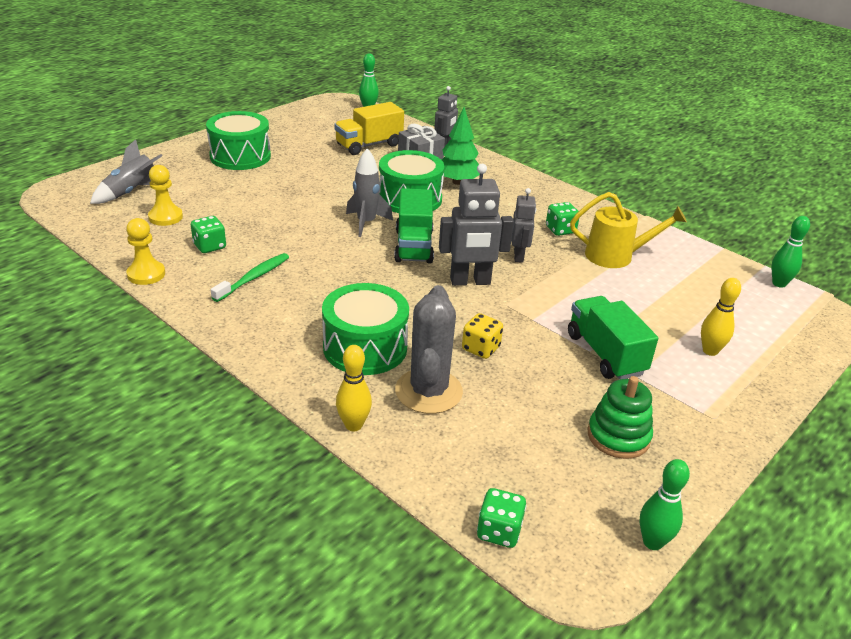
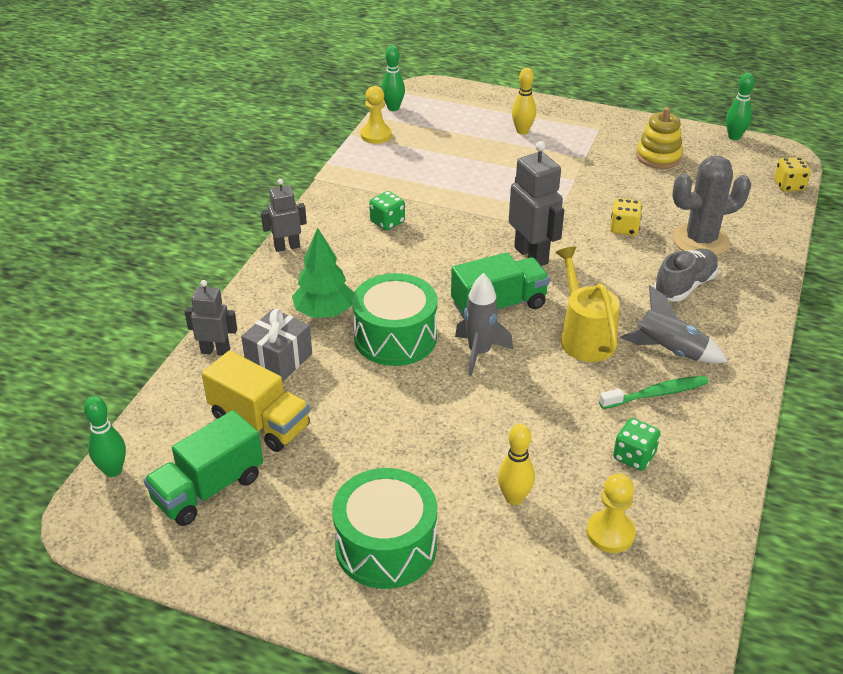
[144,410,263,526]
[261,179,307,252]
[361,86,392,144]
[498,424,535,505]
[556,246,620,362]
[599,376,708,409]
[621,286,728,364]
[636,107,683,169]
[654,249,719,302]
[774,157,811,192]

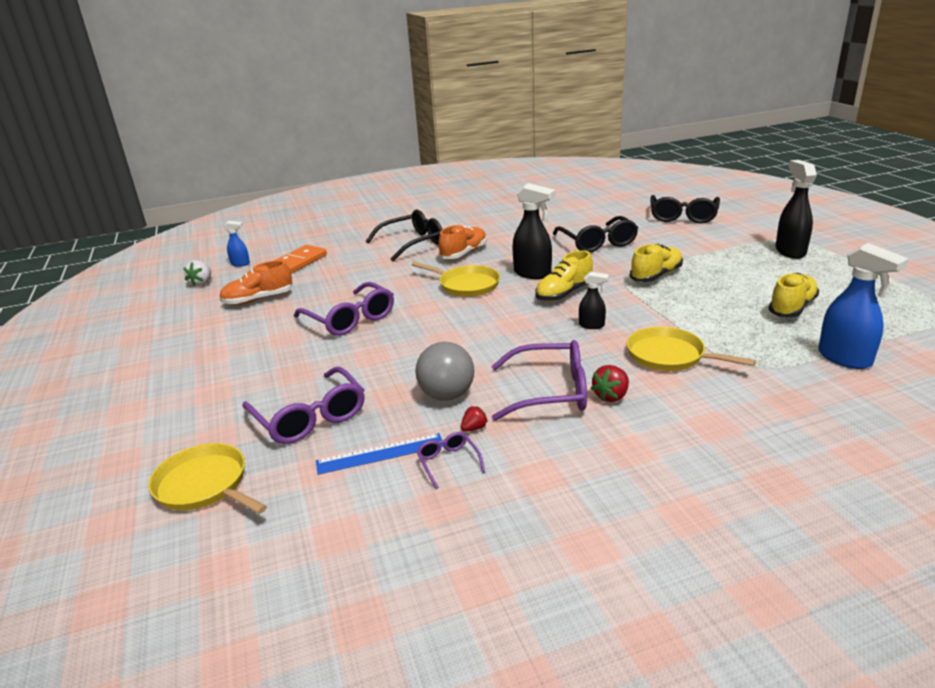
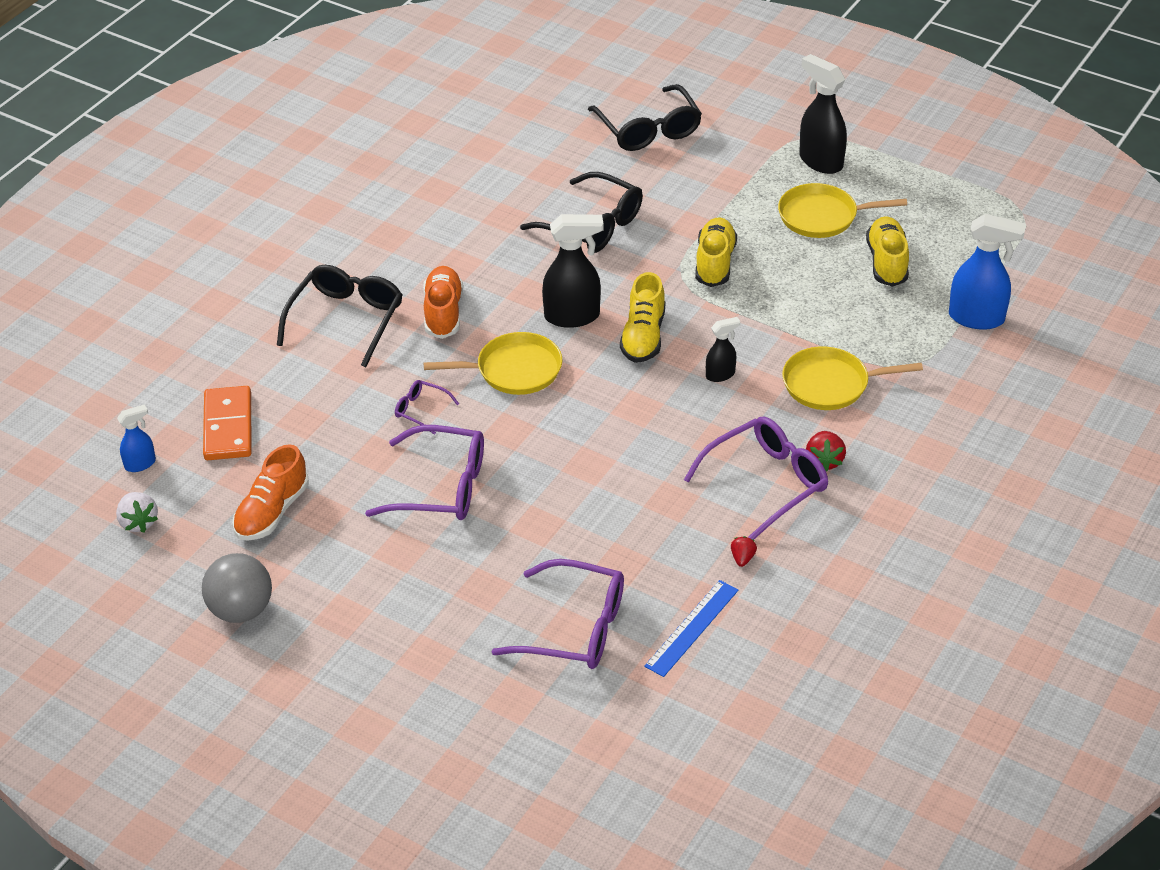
[202,553,272,623]
[395,380,459,435]
[778,183,907,238]

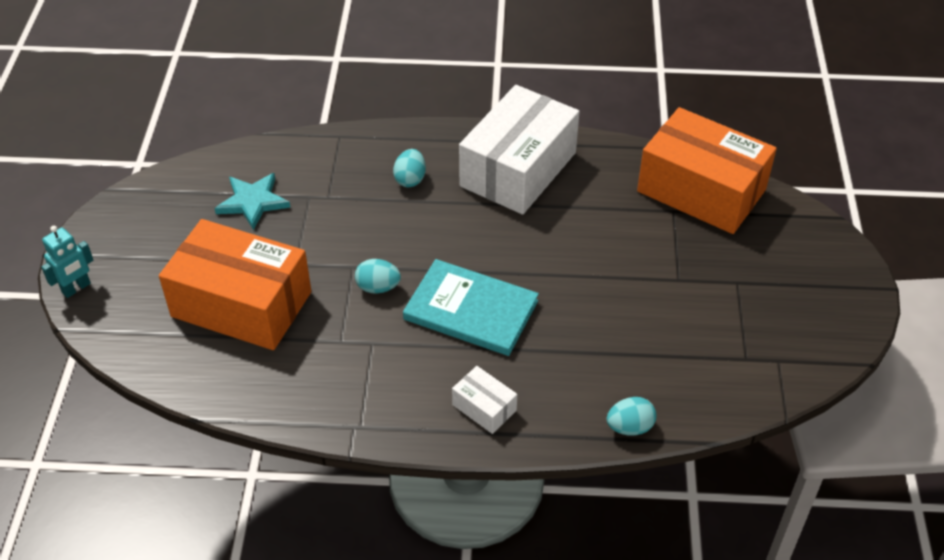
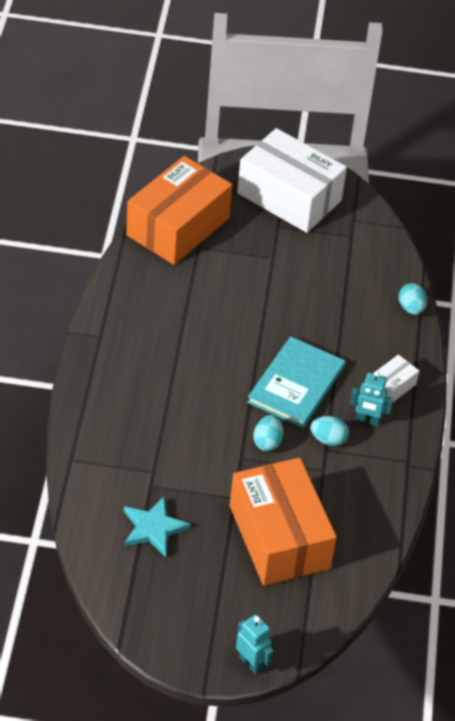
[230,458,337,586]
[237,128,347,233]
[310,416,349,446]
[350,371,393,426]

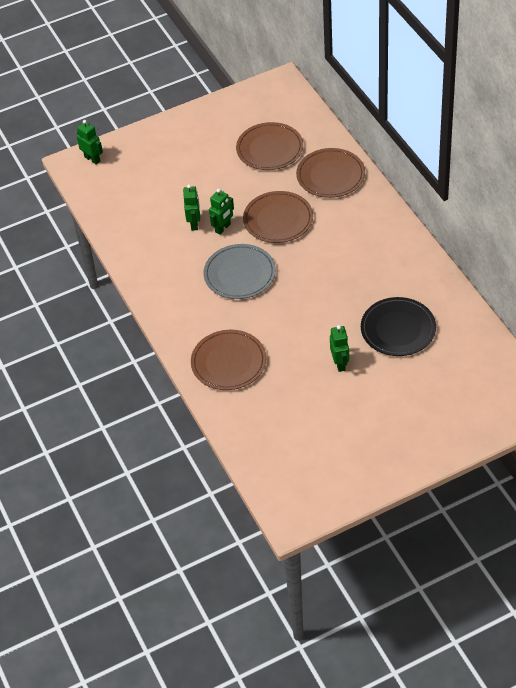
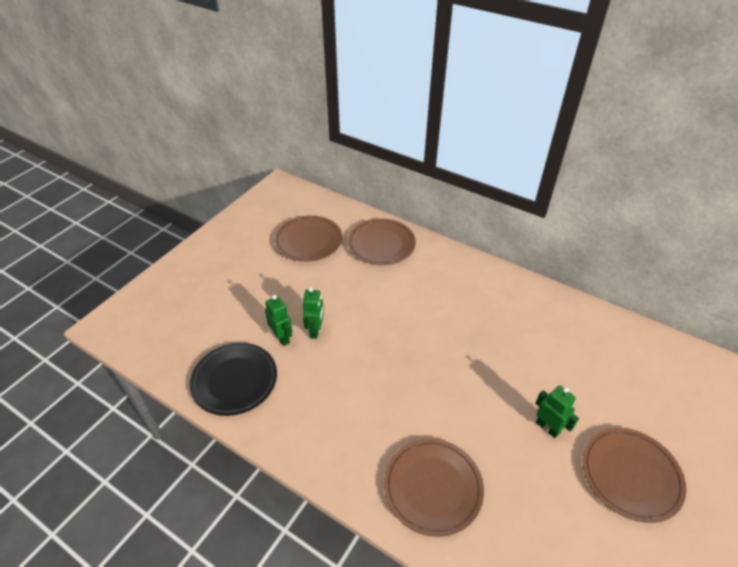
[190,343,277,416]
[582,428,686,523]
[77,120,103,165] (first image)
[203,244,276,299] (first image)

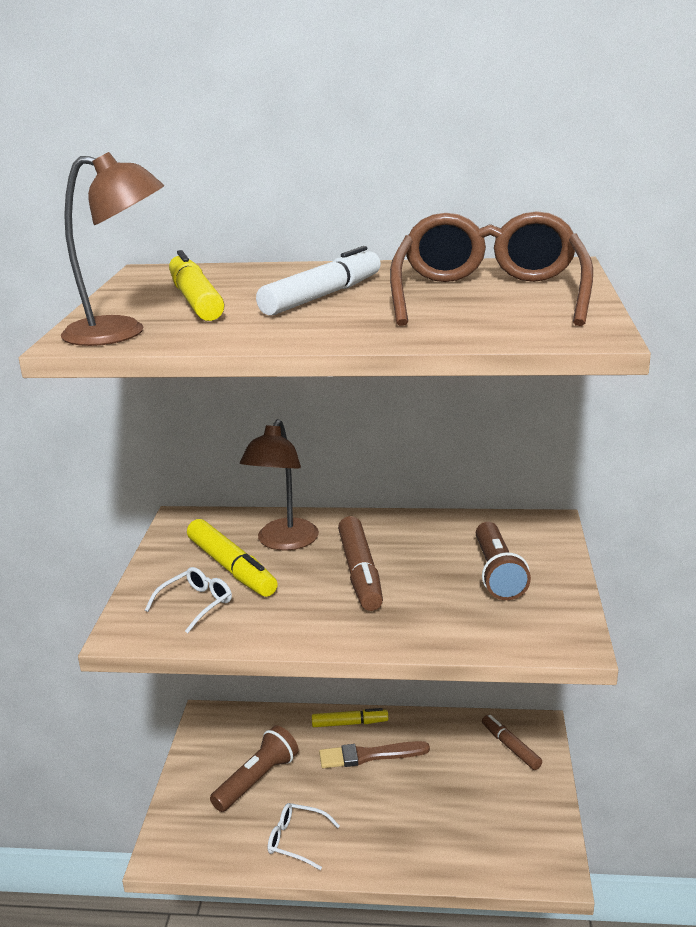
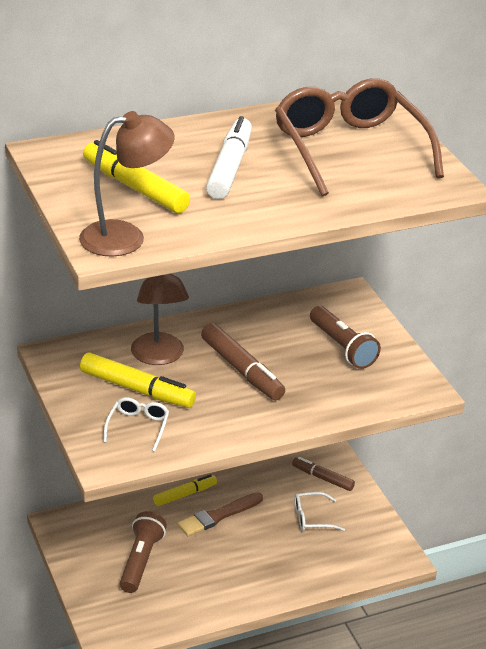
[294,492,345,531]

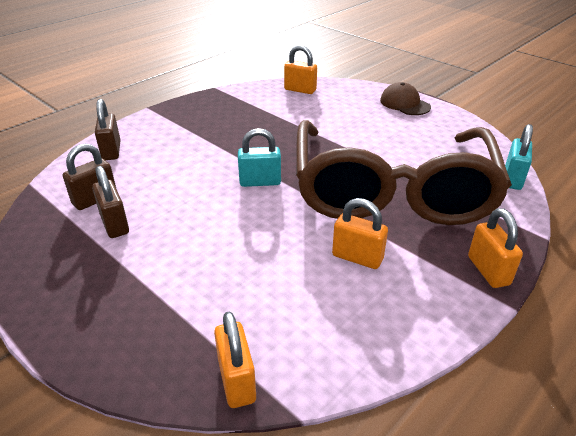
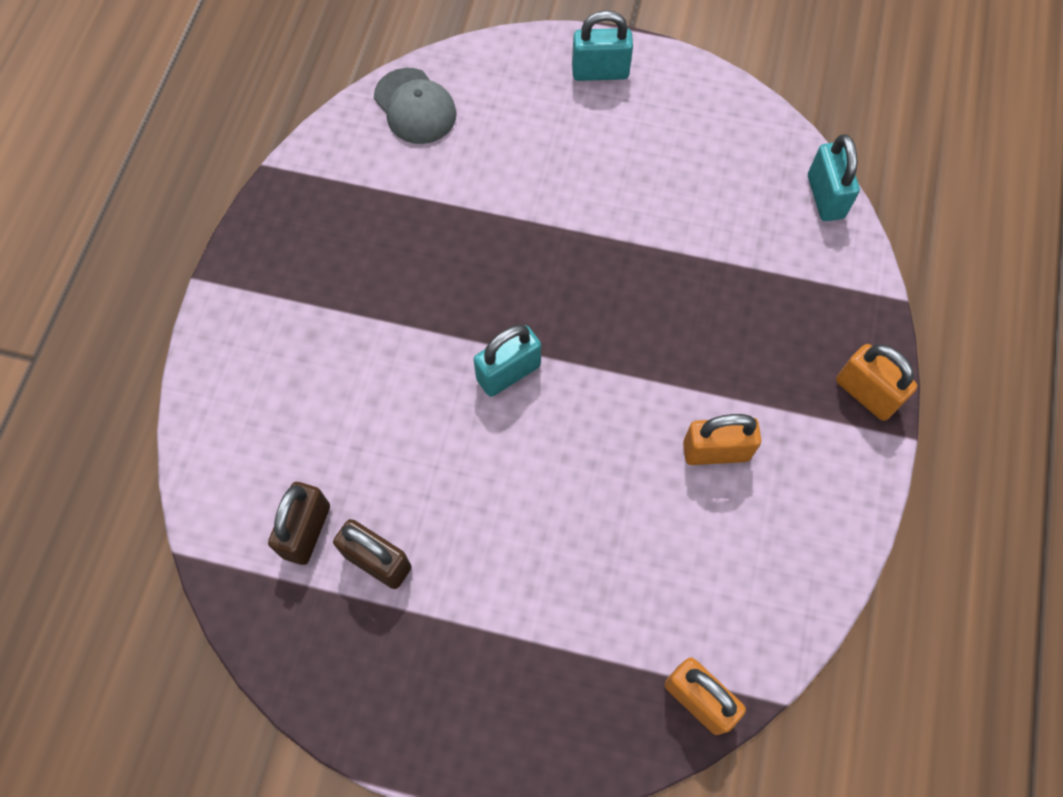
[374,68,457,144]
[572,10,633,81]
[95,99,120,160] (first image)
[296,120,512,225] (first image)

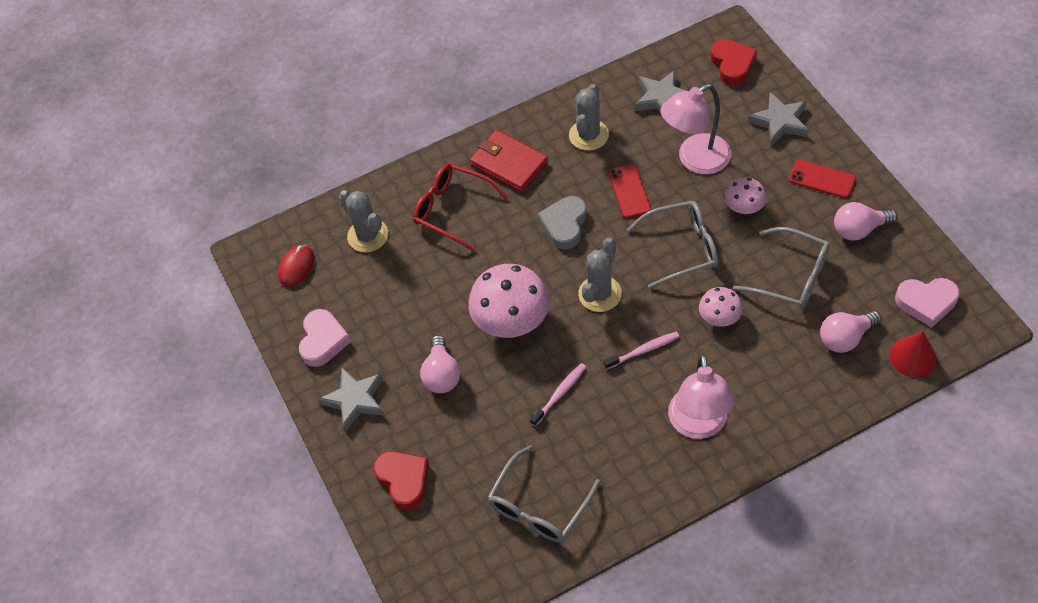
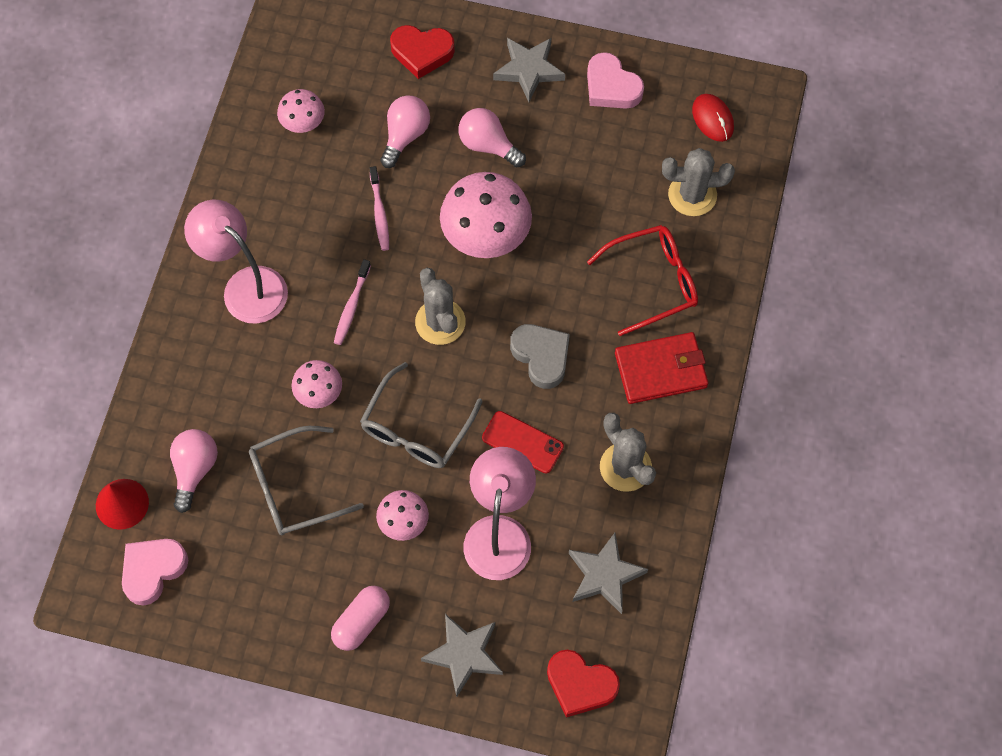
[277,89,325,133]
[331,586,390,651]
[380,95,430,168]

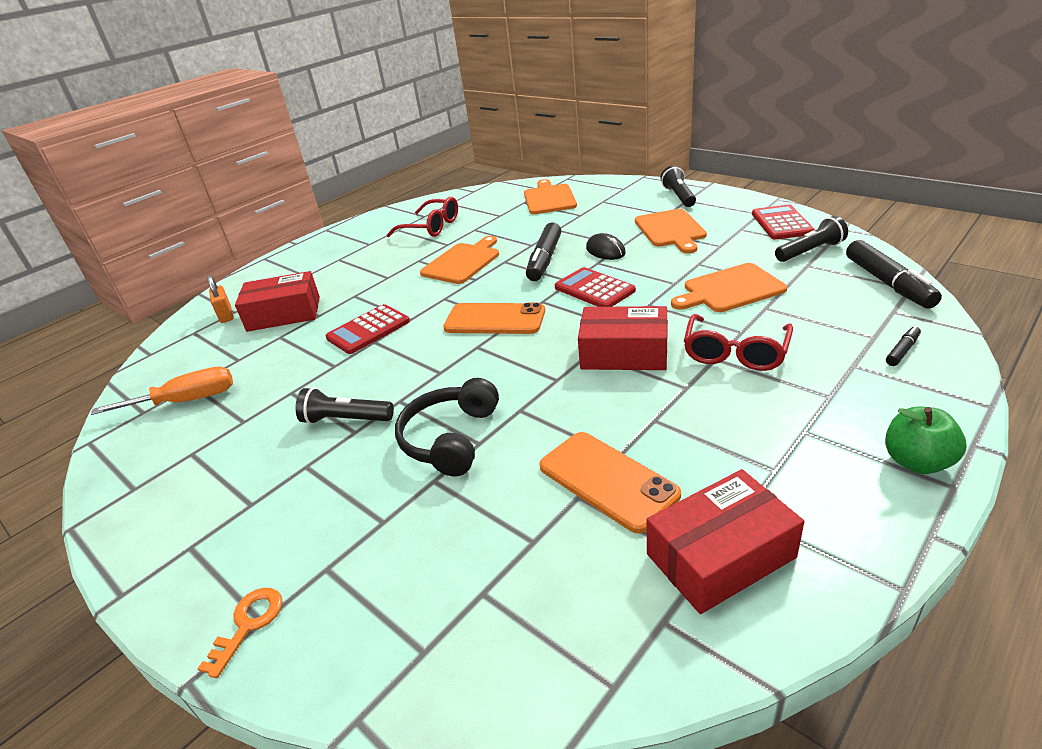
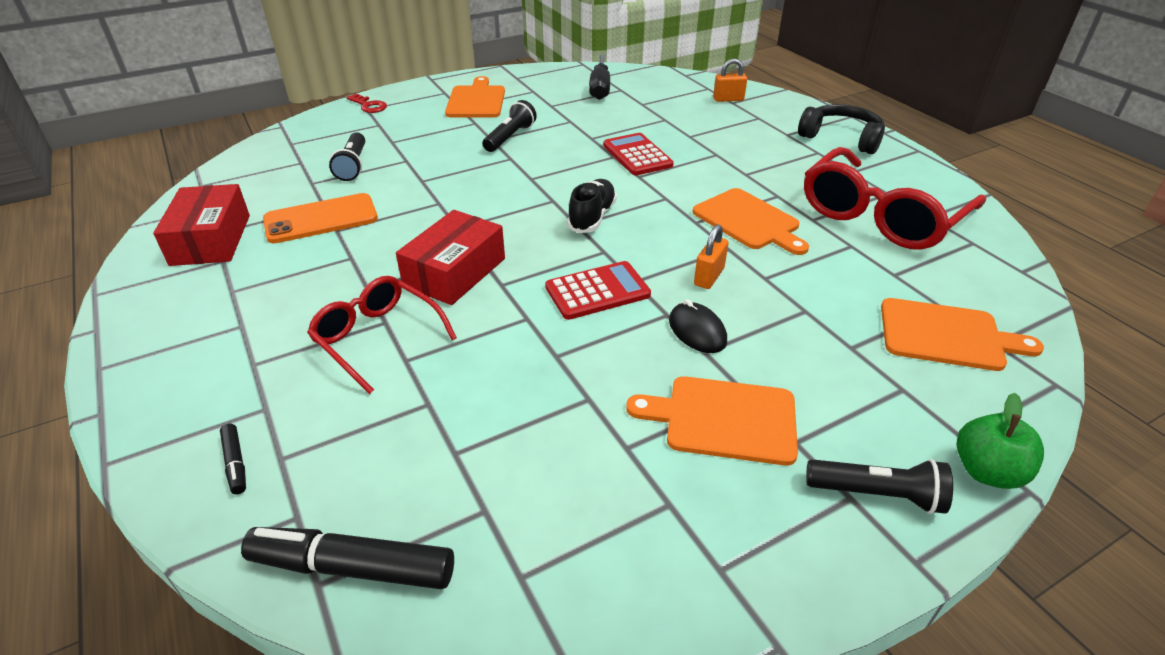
[329,132,365,181]
[347,94,387,113]
[445,76,505,117]
[567,179,617,233]
[589,54,610,100]
[669,299,727,353]
[694,224,729,289]
[798,104,885,154]
[804,147,986,250]
[957,393,1044,489]
[235,271,320,332] (first image)
[752,205,815,239] (first image)

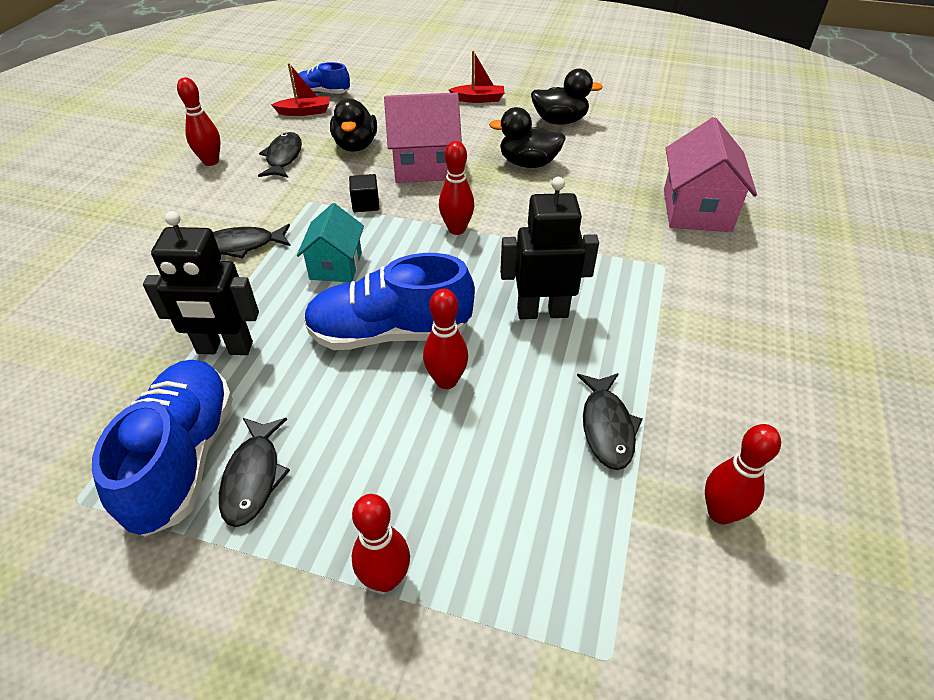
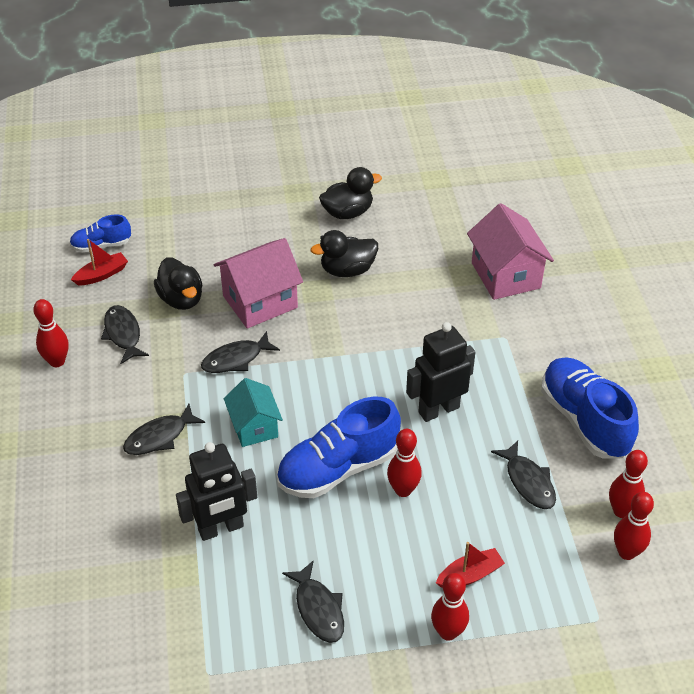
[201,331,280,373]
[436,542,505,588]
[541,357,639,459]
[614,492,654,560]

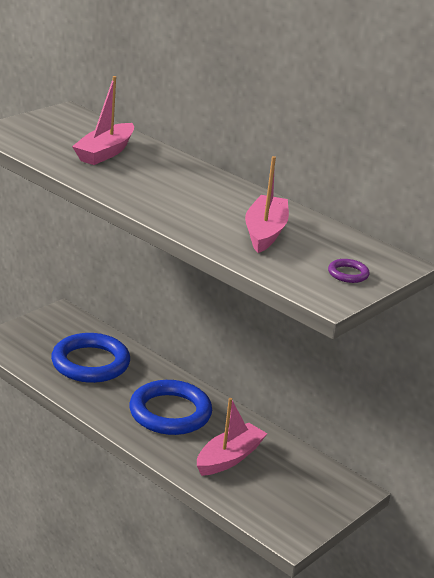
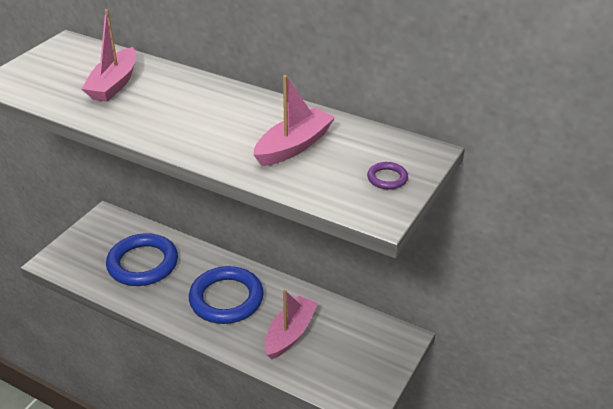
[253,75,335,166]

